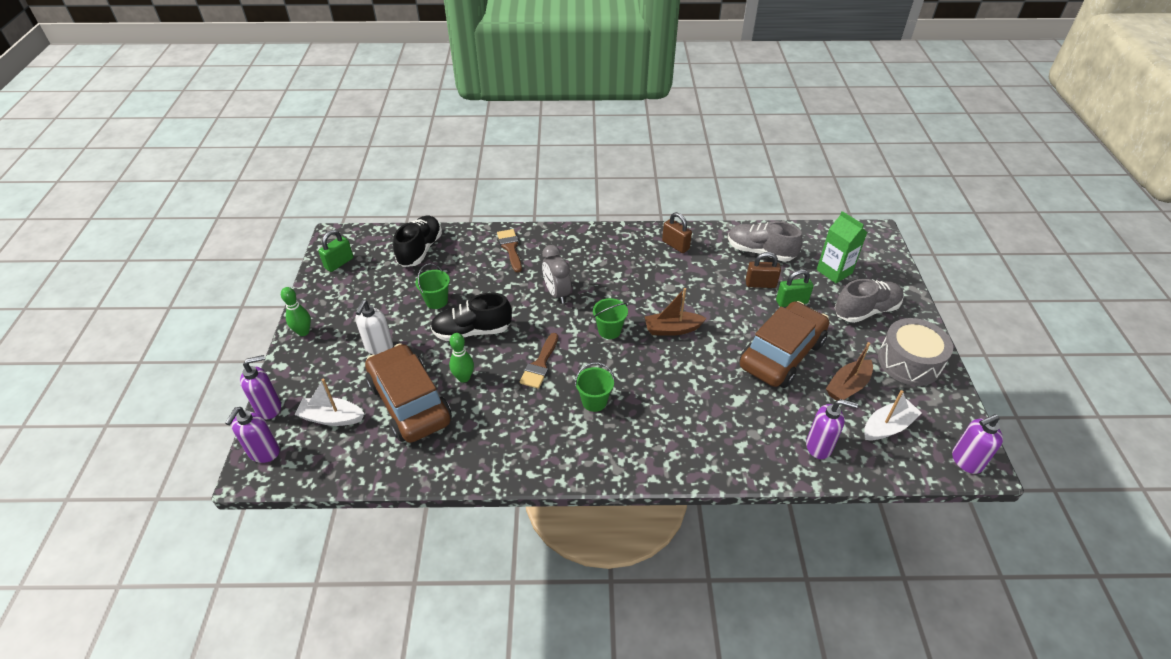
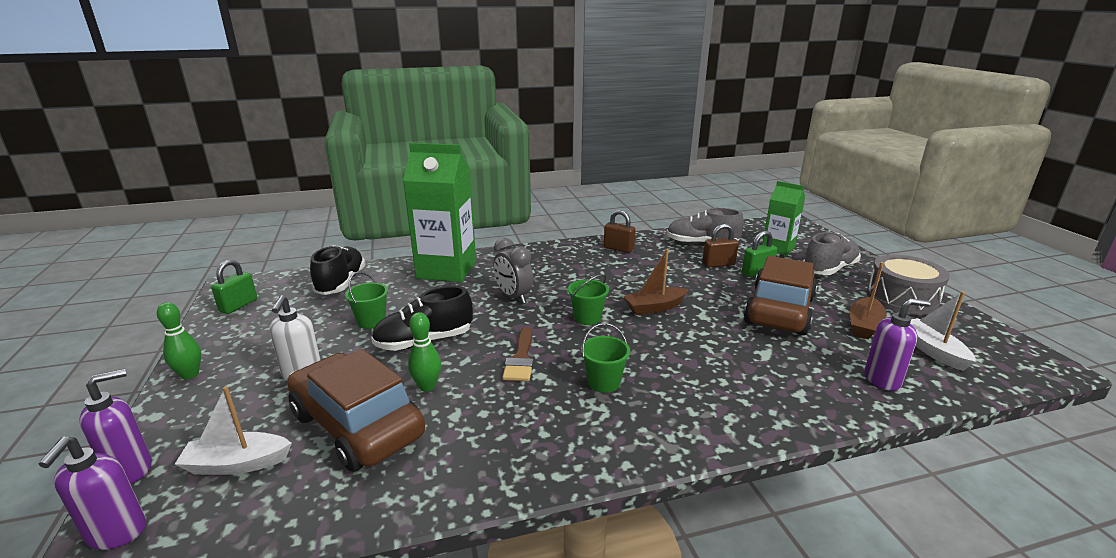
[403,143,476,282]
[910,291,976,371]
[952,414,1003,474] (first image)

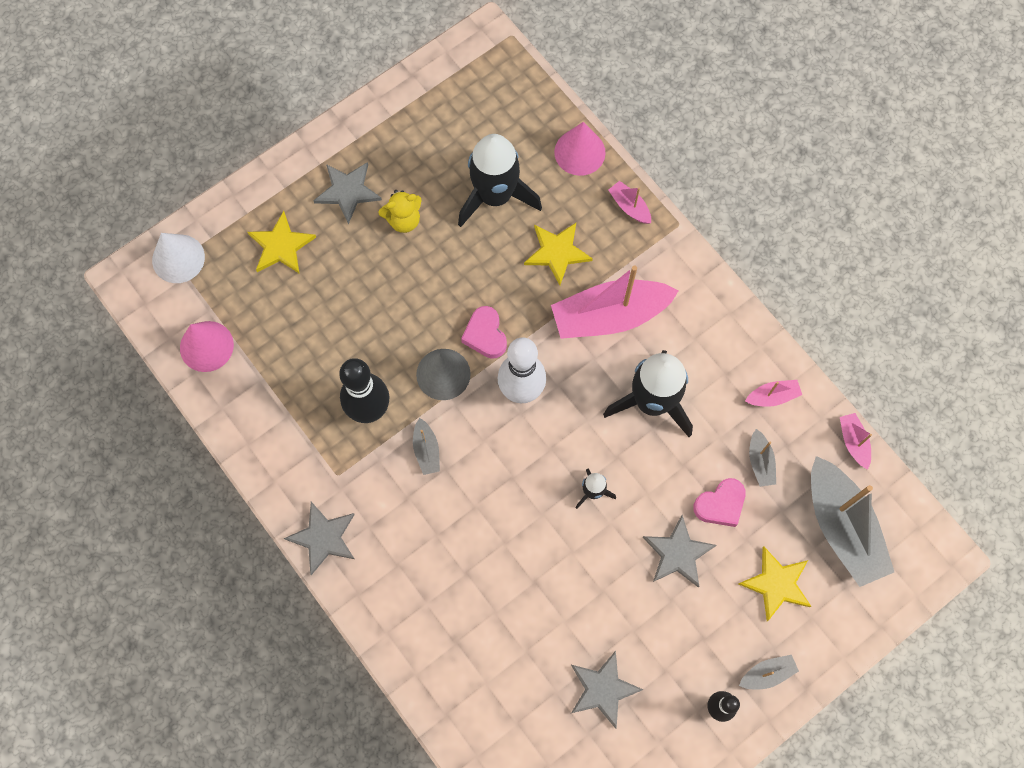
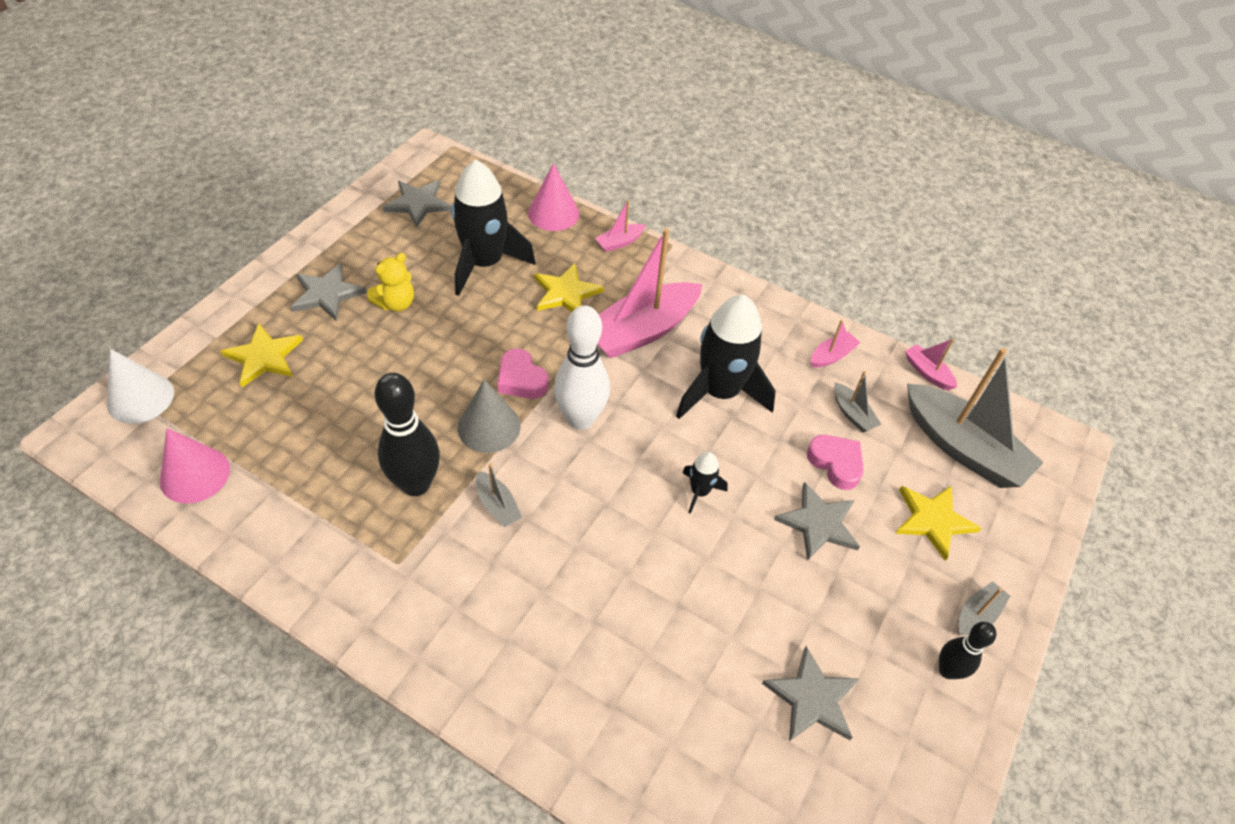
[383,180,451,228]
[595,200,646,252]
[807,435,864,490]

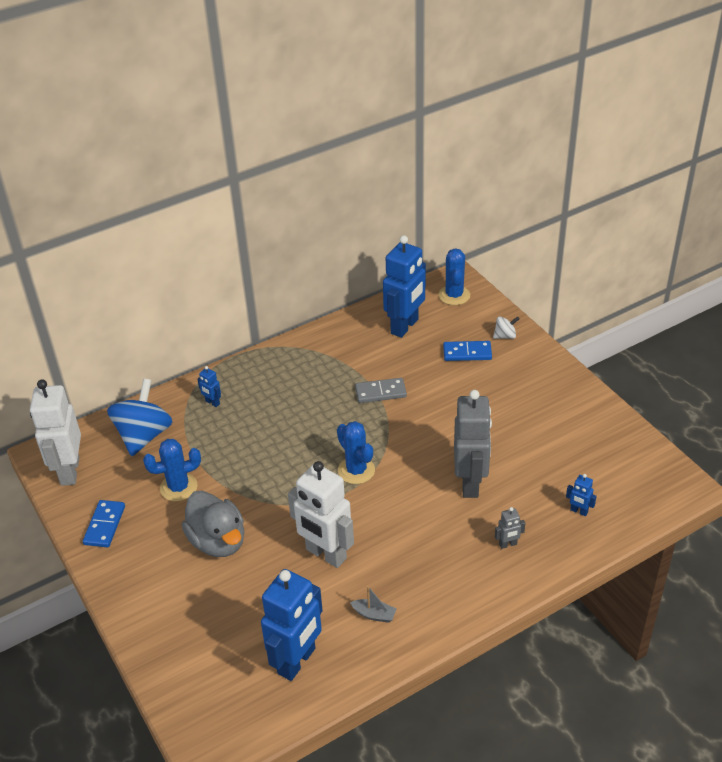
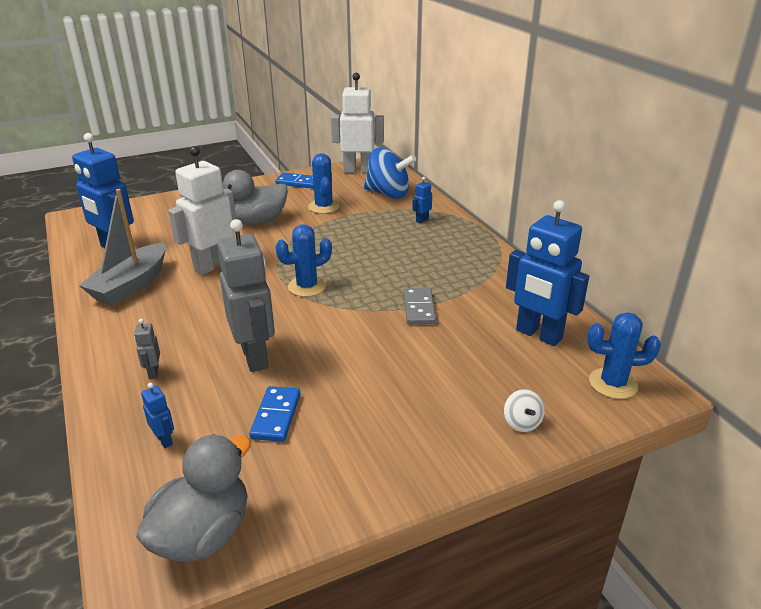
[79,189,166,306]
[136,434,251,562]
[141,383,174,448]
[217,219,275,372]
[249,386,300,442]

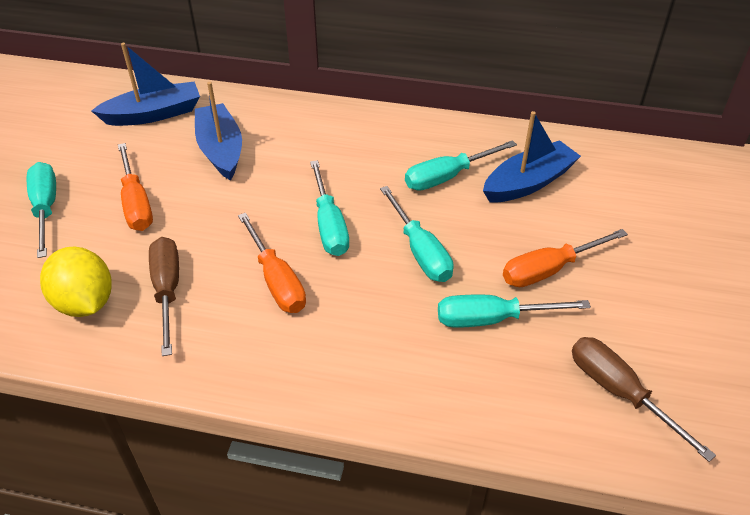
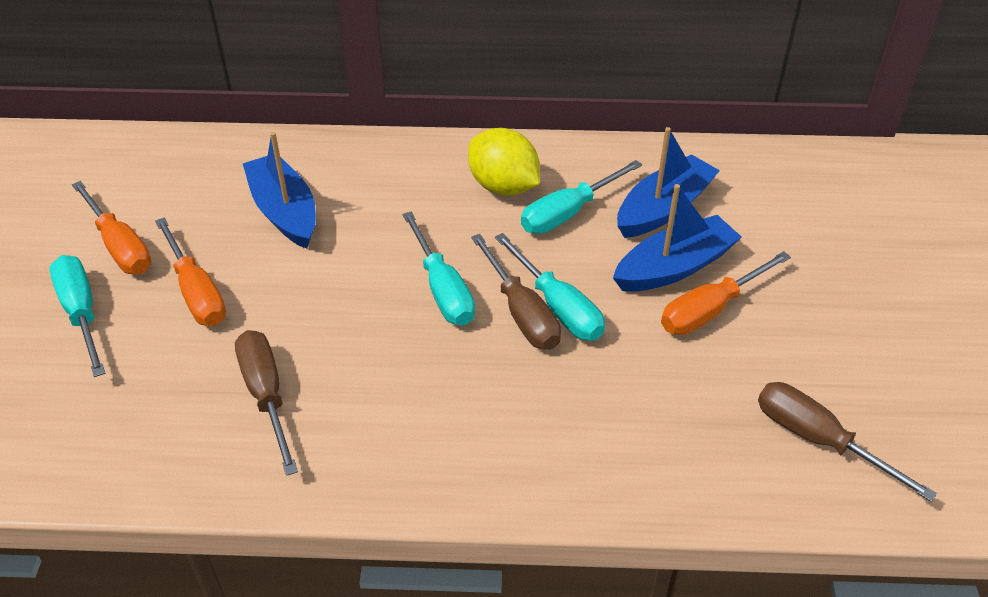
[72,181,151,274]
[468,128,540,196]
[471,234,561,350]
[613,184,742,292]
[438,295,591,328] (first image)

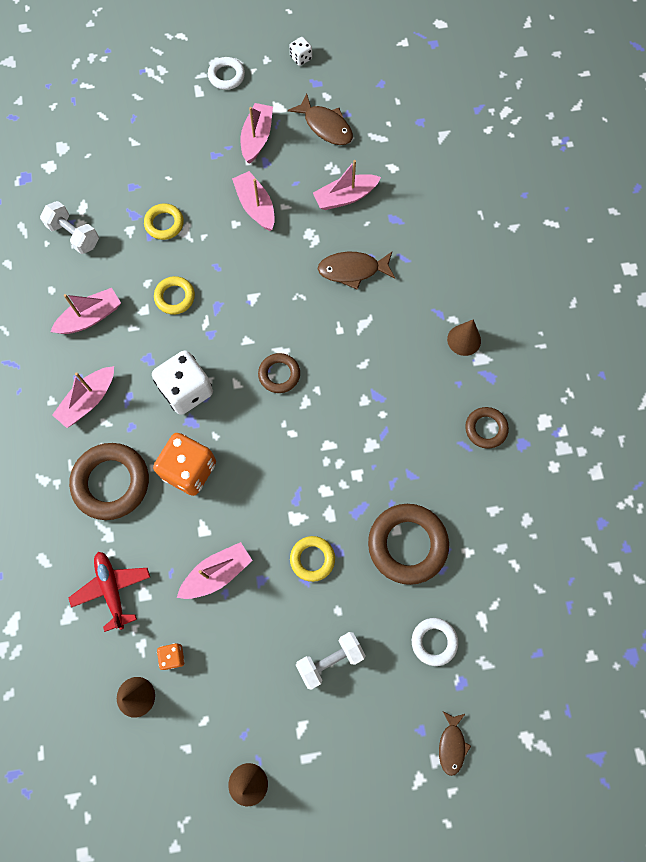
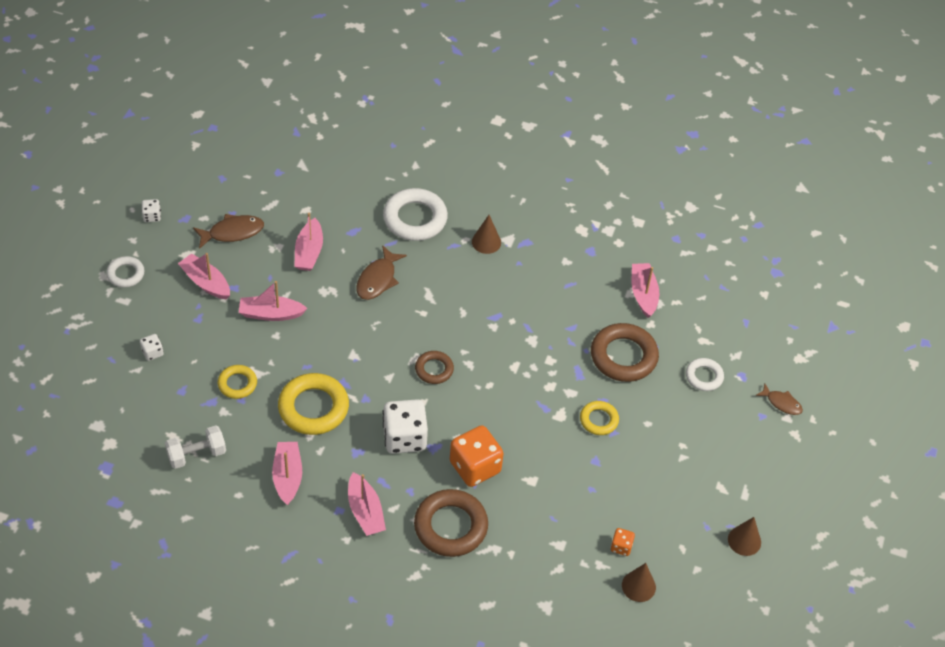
[140,334,164,361]
[278,373,349,435]
[383,188,448,241]
[632,263,659,318]
[69,552,150,632] (first image)
[296,632,366,690] (first image)
[465,407,509,449] (first image)

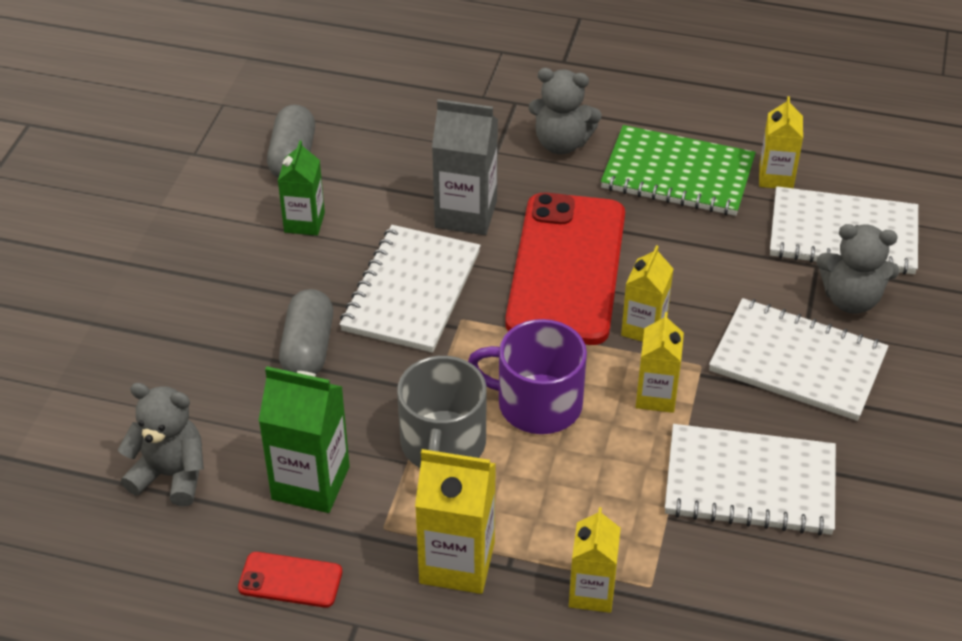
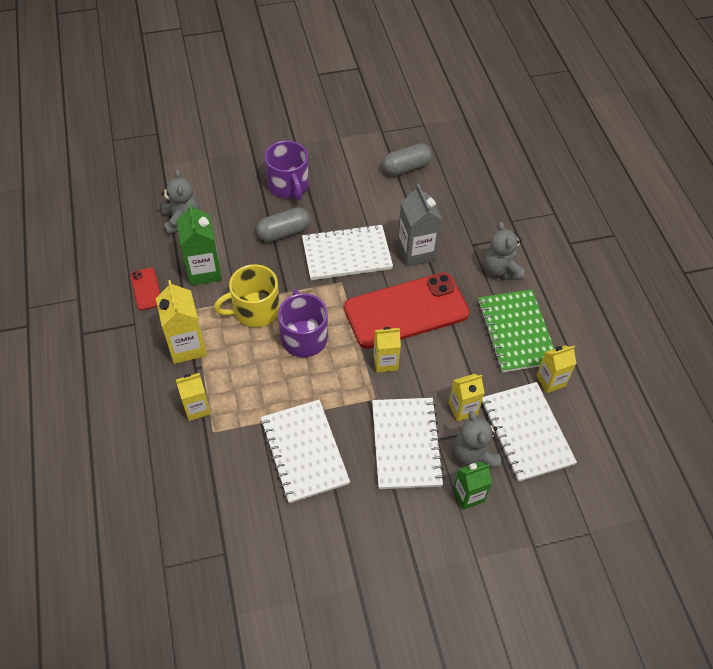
[214,264,280,327]
[265,141,309,200]
[448,374,485,422]
[453,461,492,510]

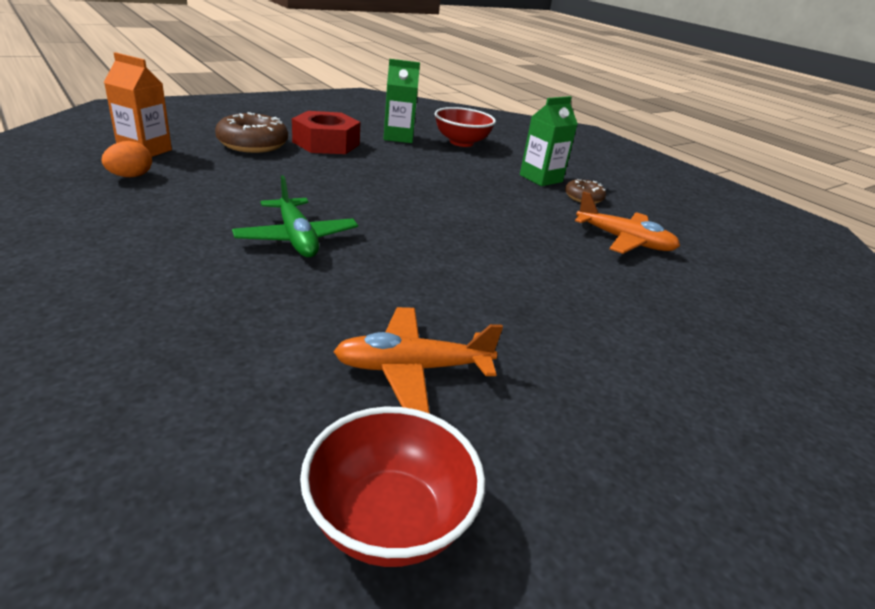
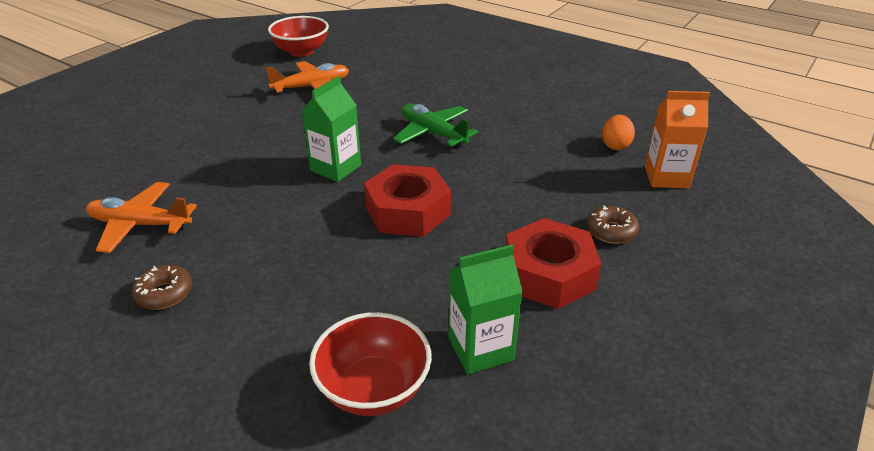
[301,76,361,182]
[364,164,451,237]
[587,206,639,244]

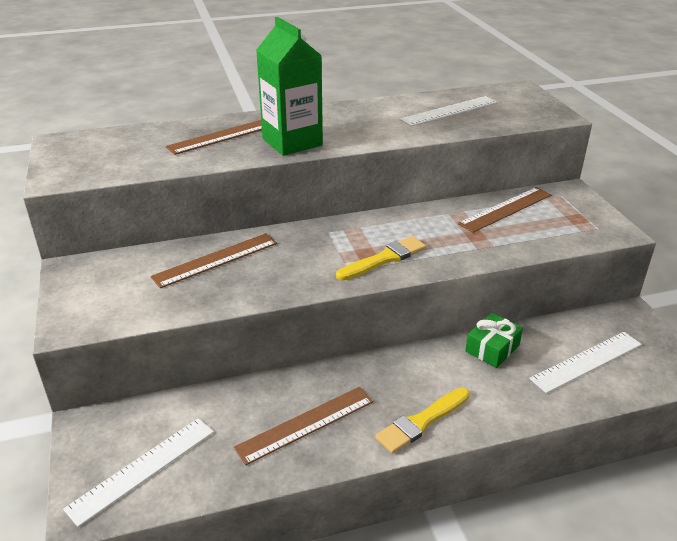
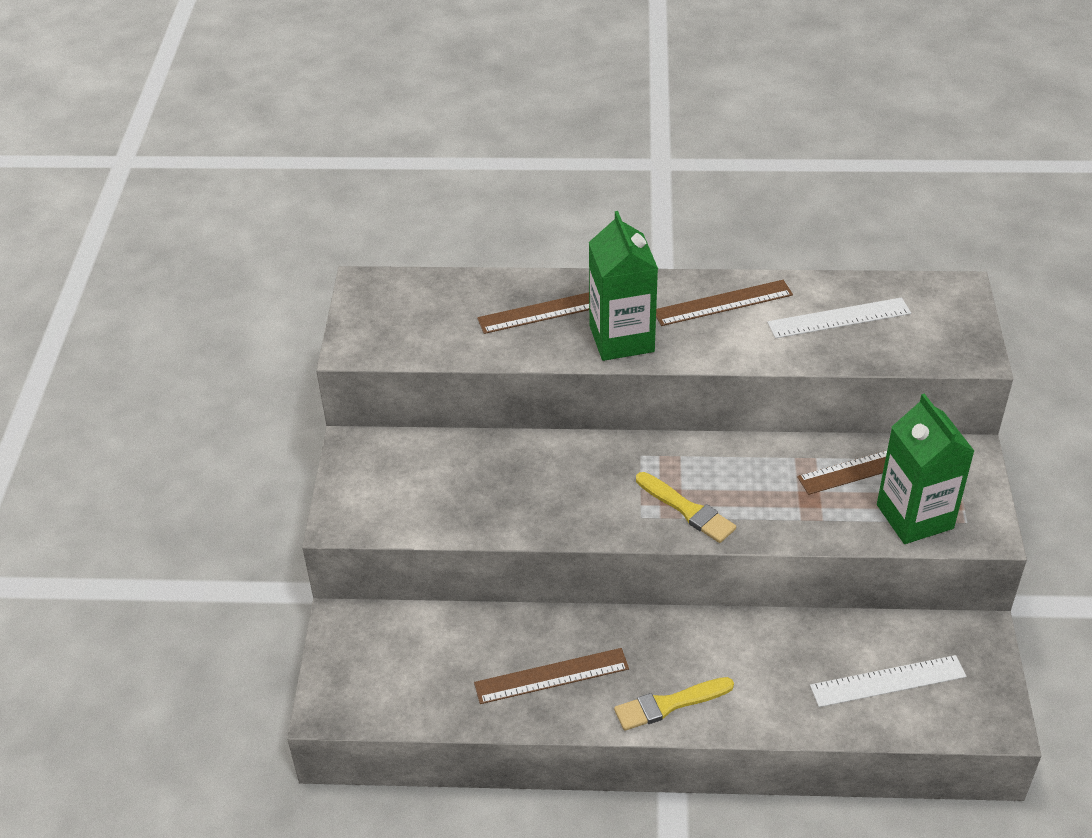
[636,472,736,543]
[656,280,793,326]
[877,393,974,544]
[63,418,214,527] (first image)
[465,313,523,368] (first image)

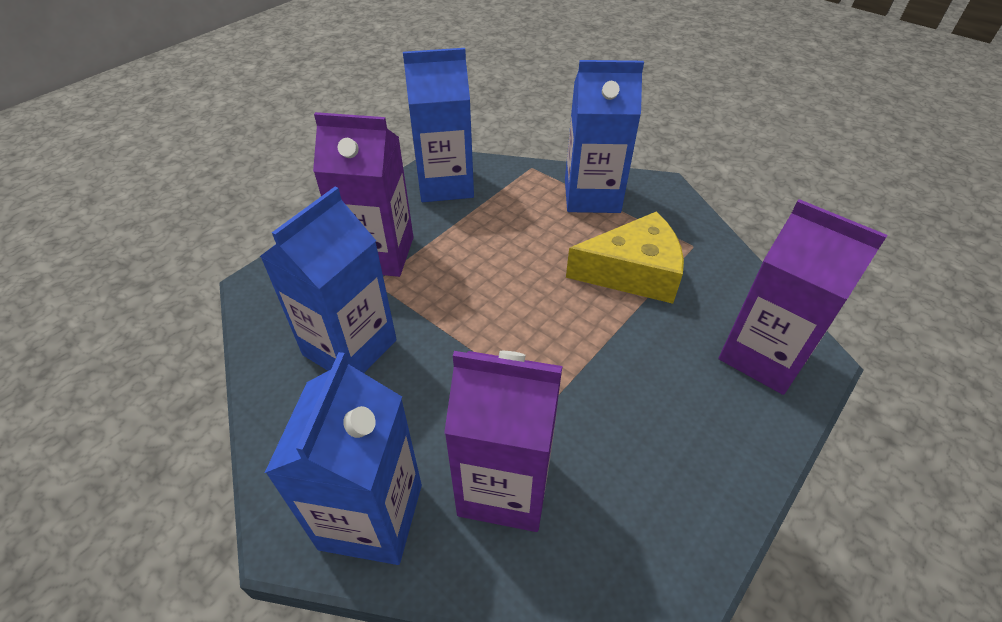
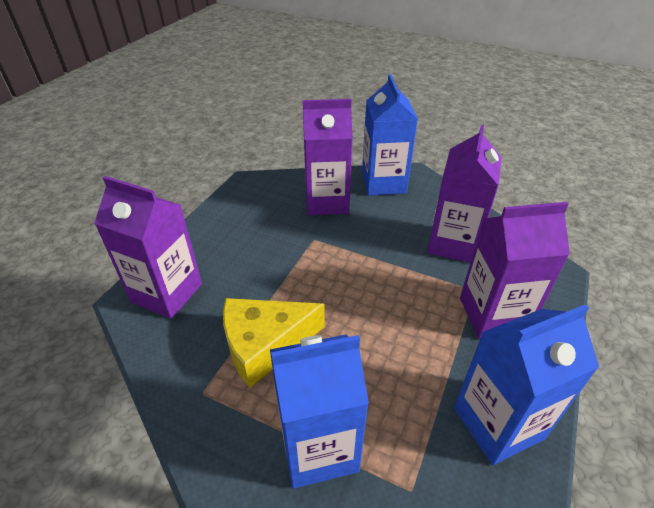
[427,125,502,263]

